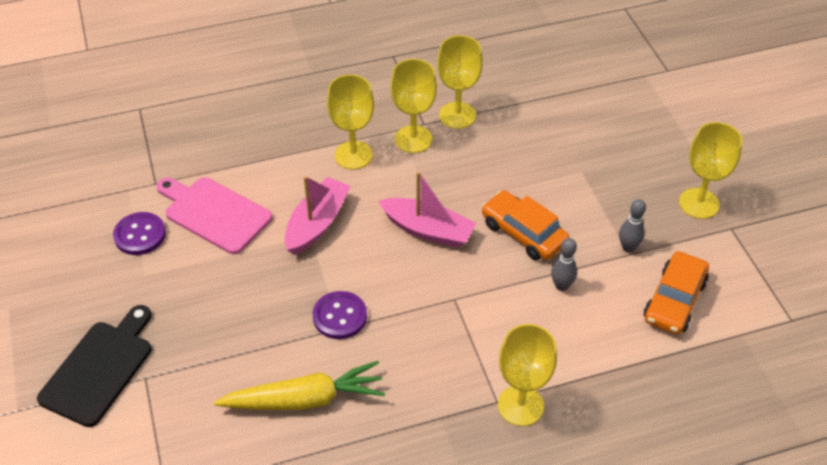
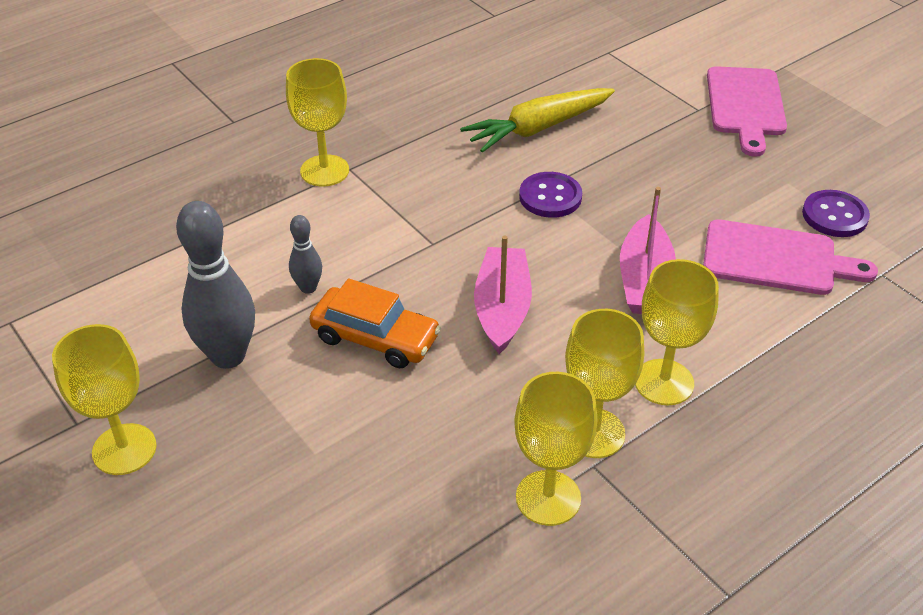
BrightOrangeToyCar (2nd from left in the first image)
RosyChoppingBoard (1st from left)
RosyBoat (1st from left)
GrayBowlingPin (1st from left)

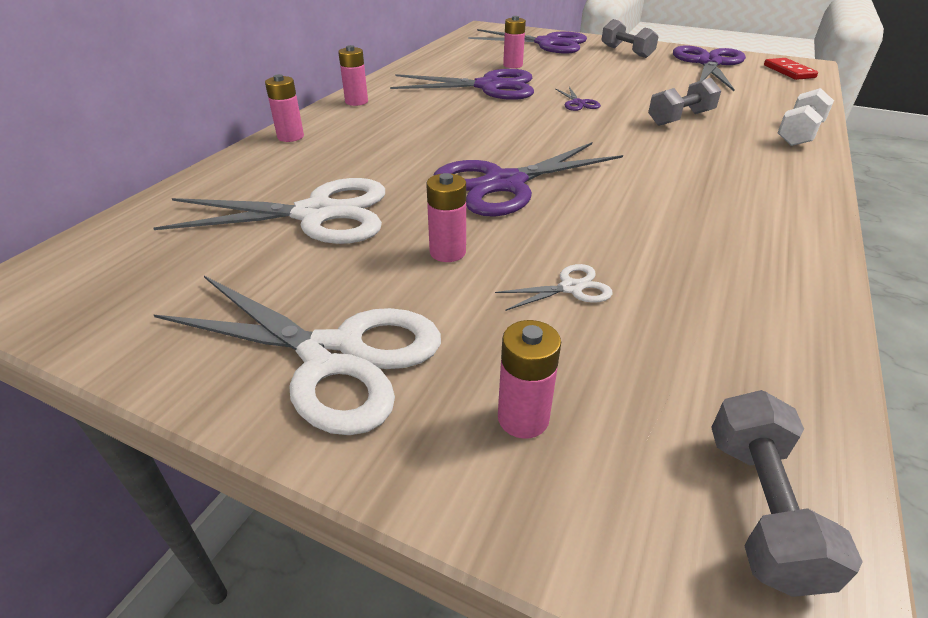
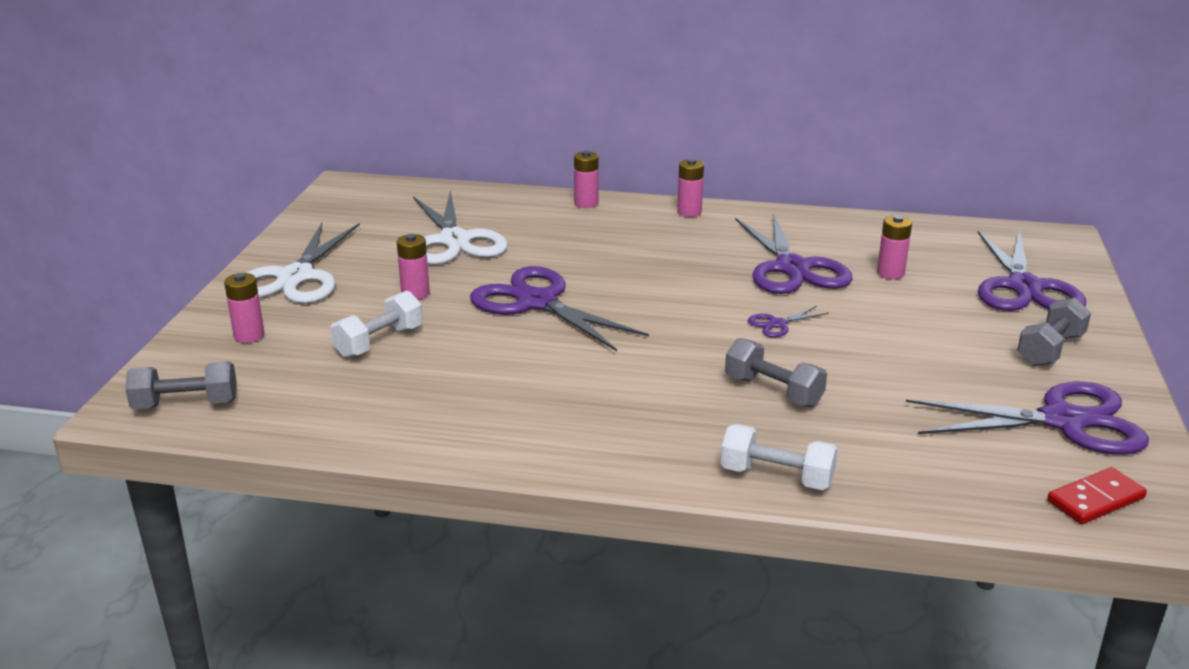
WhiteFreeWeight (1st from left)

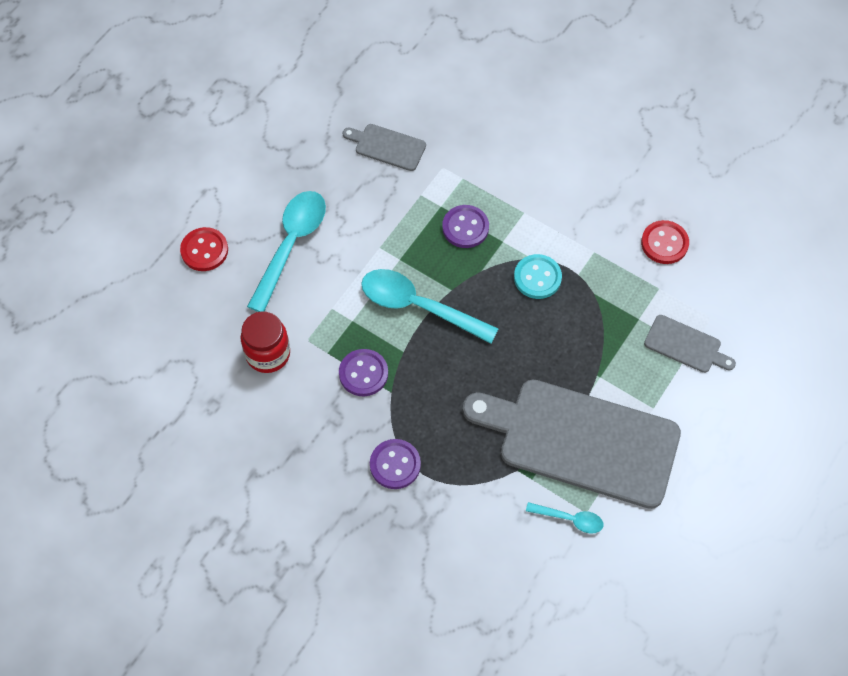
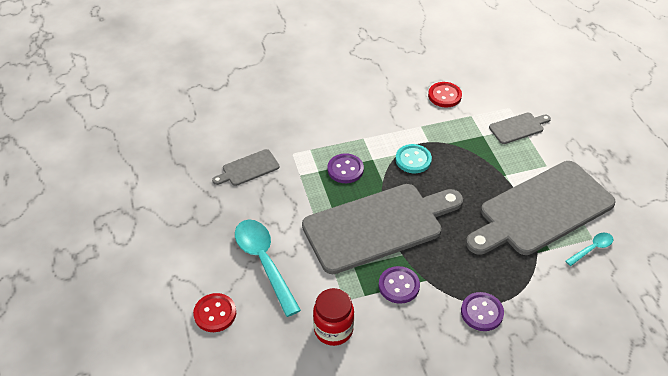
GrayChoppingBoard (2nd from left)

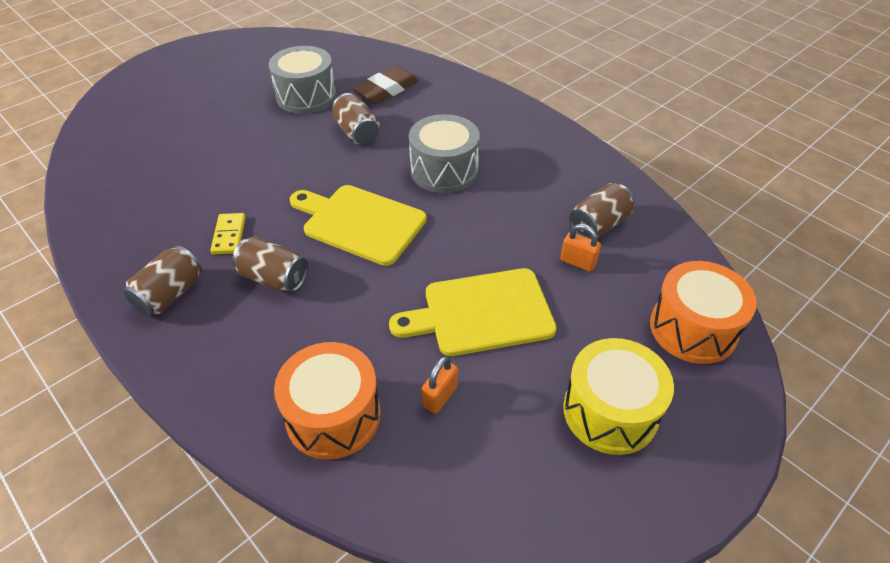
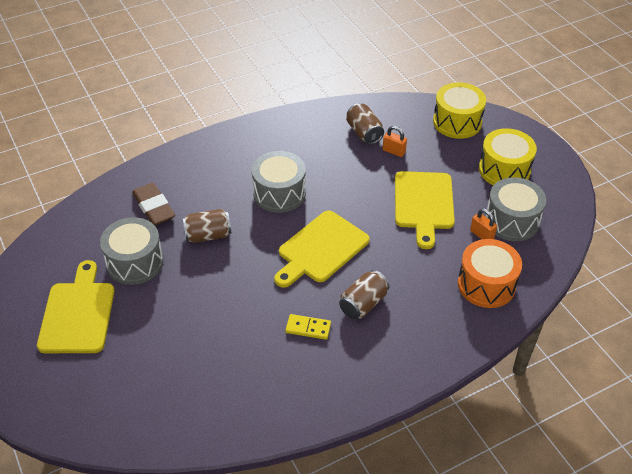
DarkBrownTin (1st from left in the first image)
GoldenChoppingBoard (1st from left)
GrayToyDrum (3rd from left)
GoldenToyDrum (1st from left)
BrightOrangePadlock (1st from left)

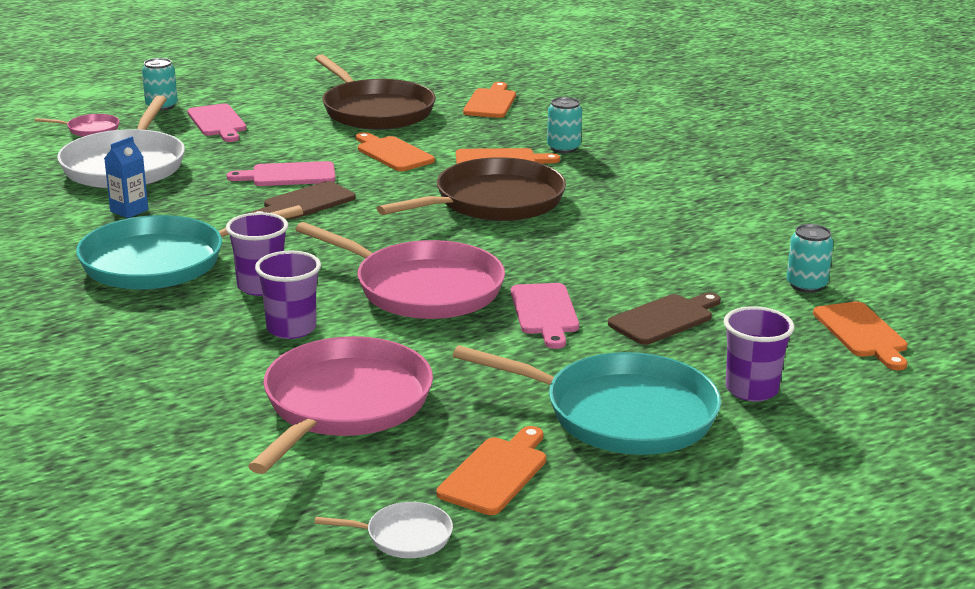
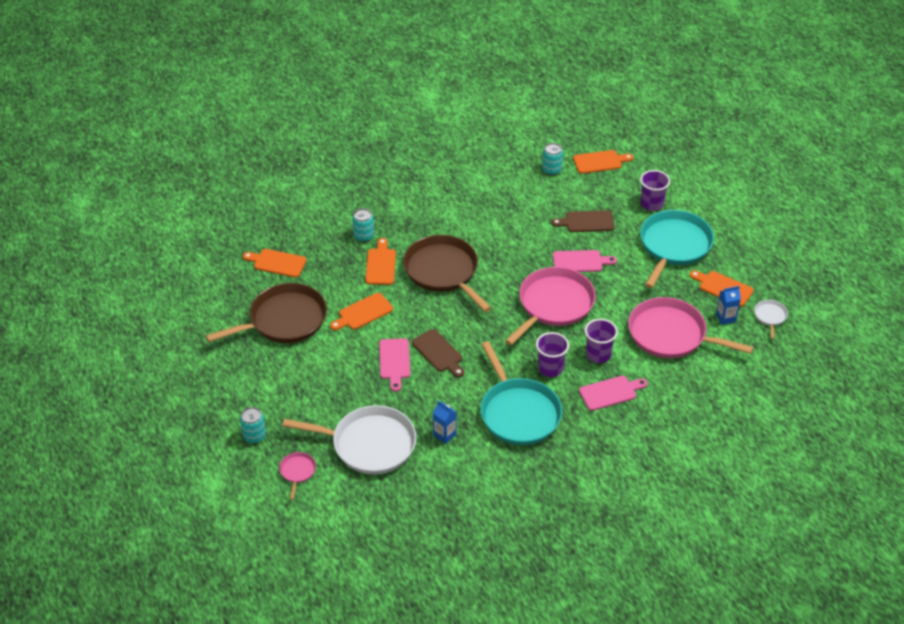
BlueCarton (2nd from left)
RosyChoppingBoard (3rd from left)
DarkBrownChoppingBoard (2nd from left)

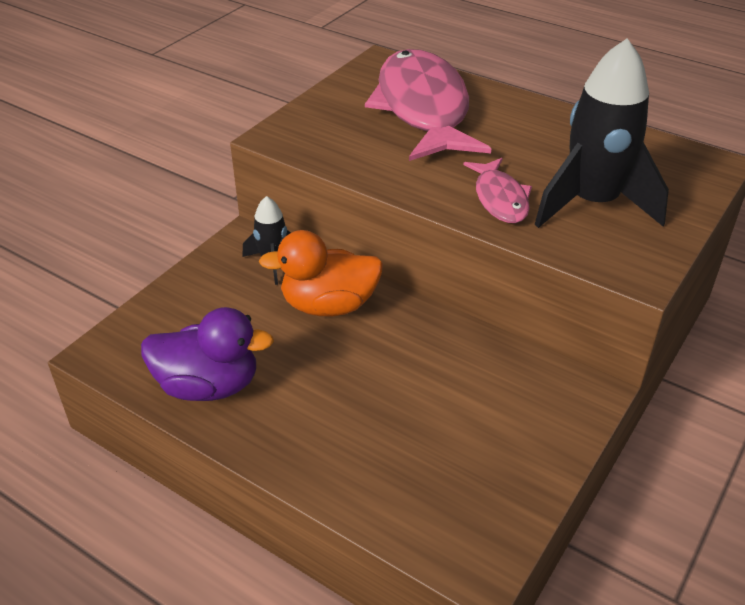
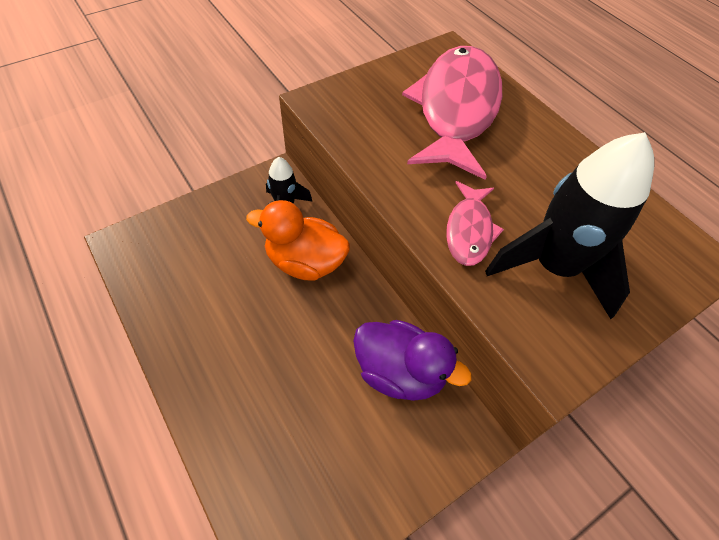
VioletRubberDuck

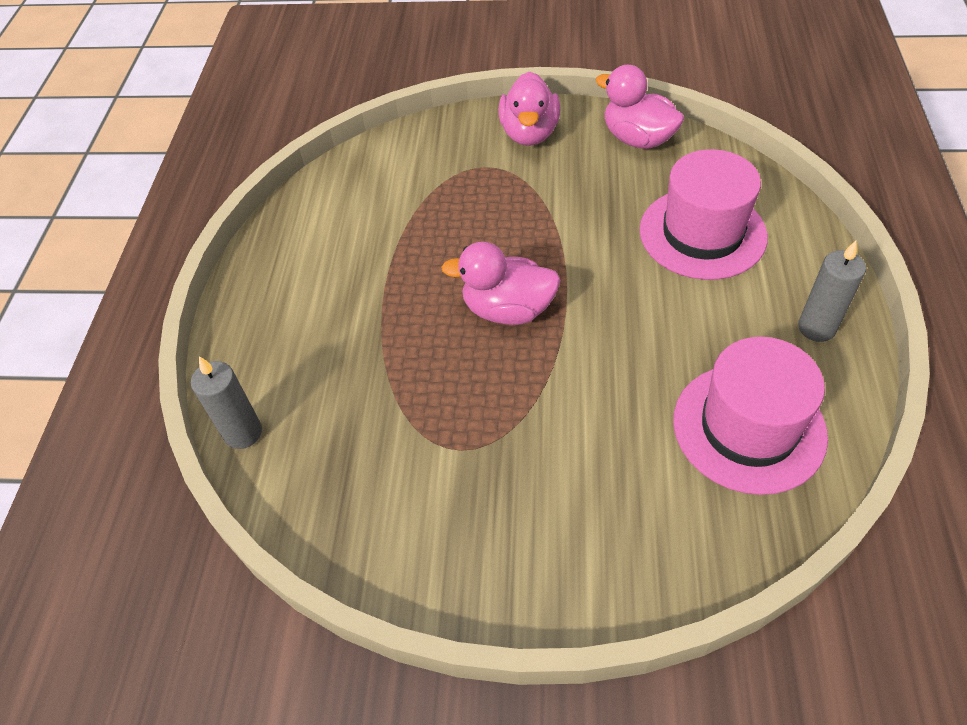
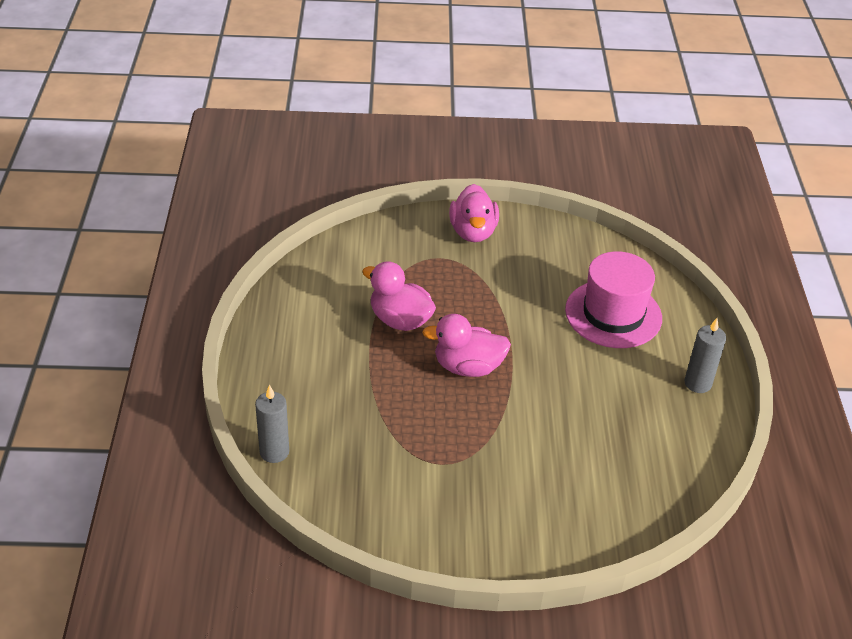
RosyTopHat (2nd from left in the first image)
RosyRubberDuck (1st from left)

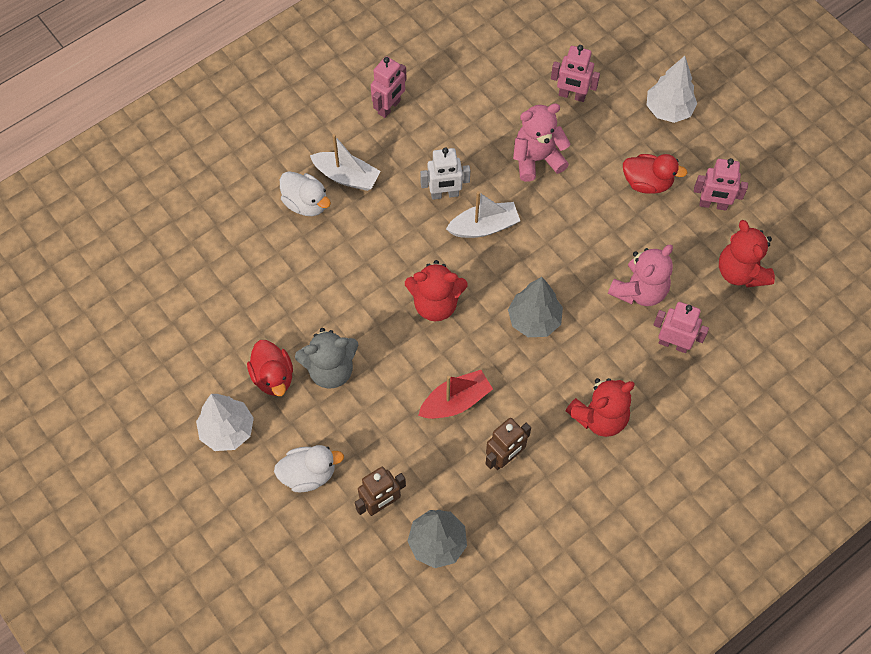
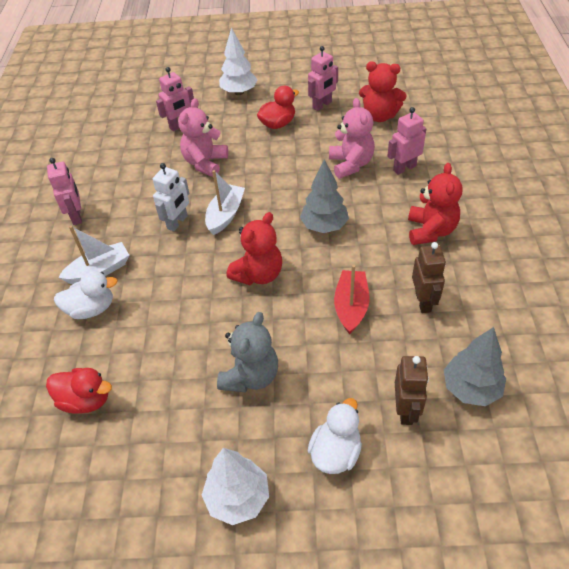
ScarletRubberDuck (1st from left)

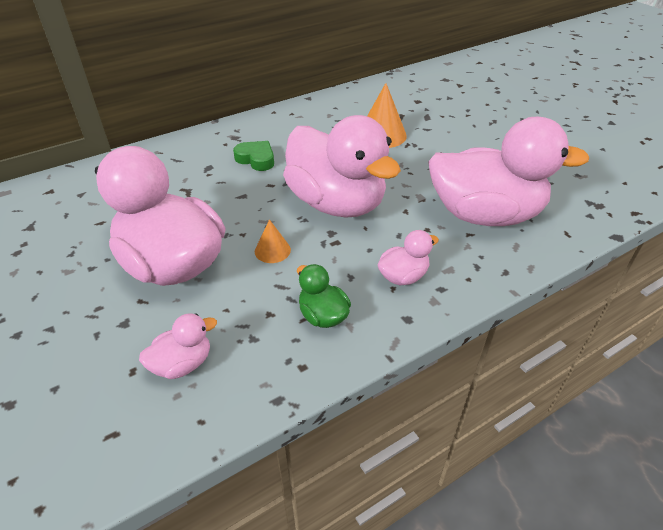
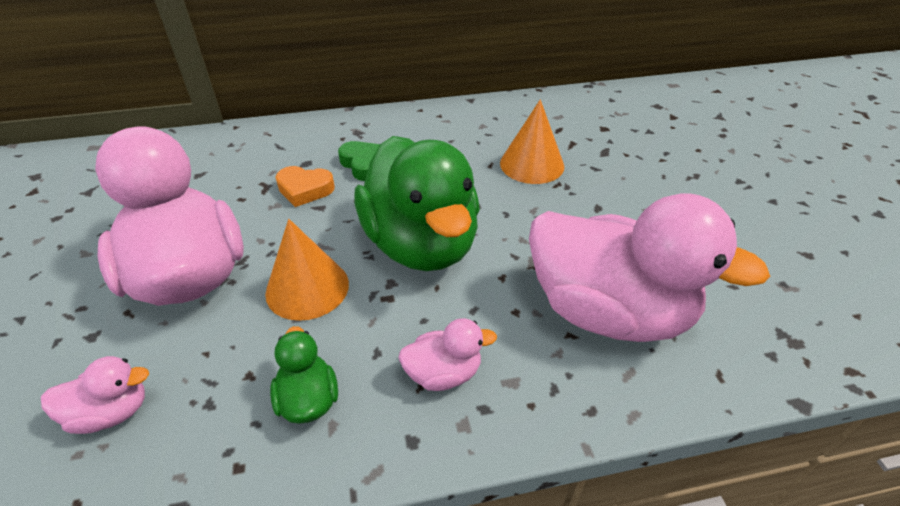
BrightOrangeHeartShape
EmeraldRubberDuck (2nd from left)
BrightOrangeSolidCone (1st from left)

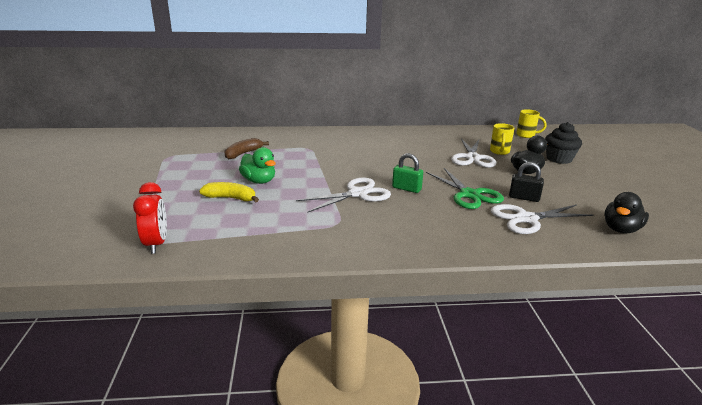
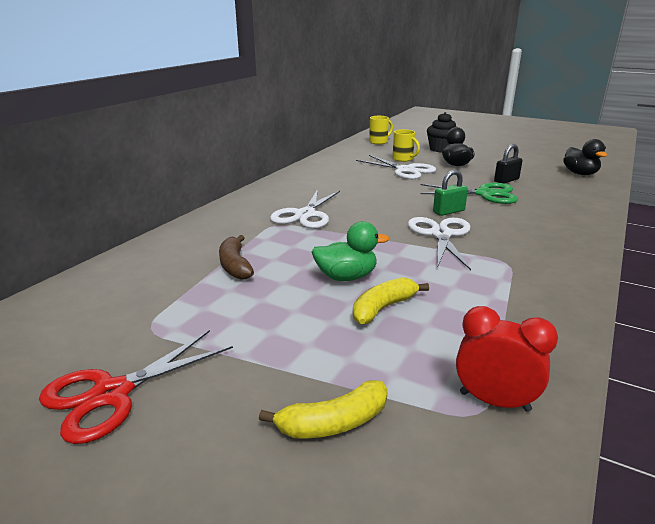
ScarletPairOfScissors
GoldenBanana (1st from left)
WhitePairOfScissors (1st from left)

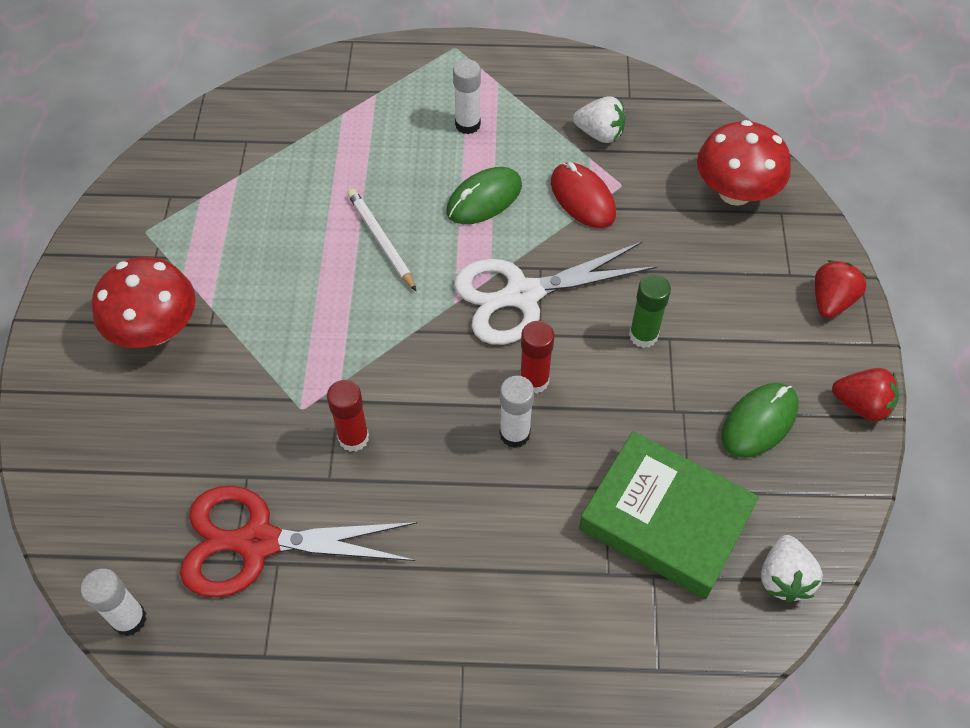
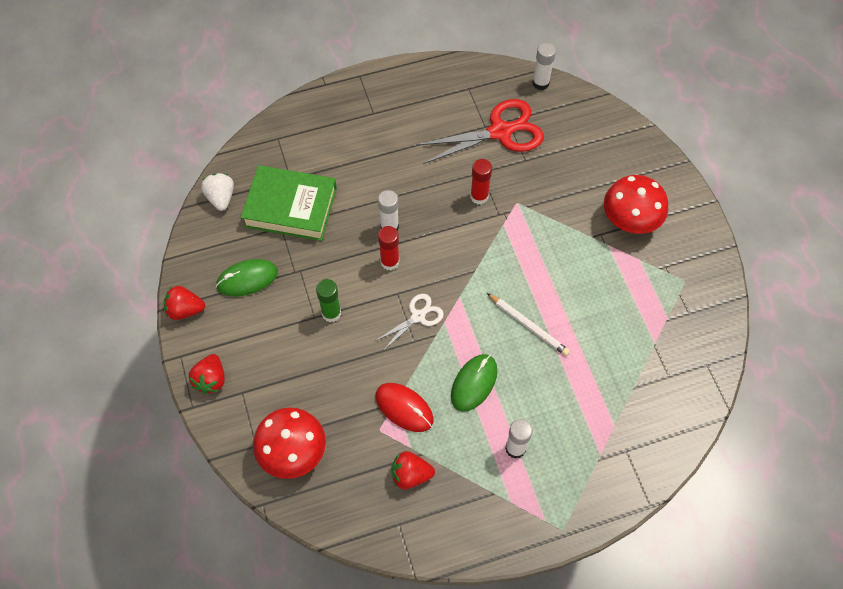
ScarletBerry (3rd from left)
EmeraldMouse (1st from left)
WhitePairOfScissors

